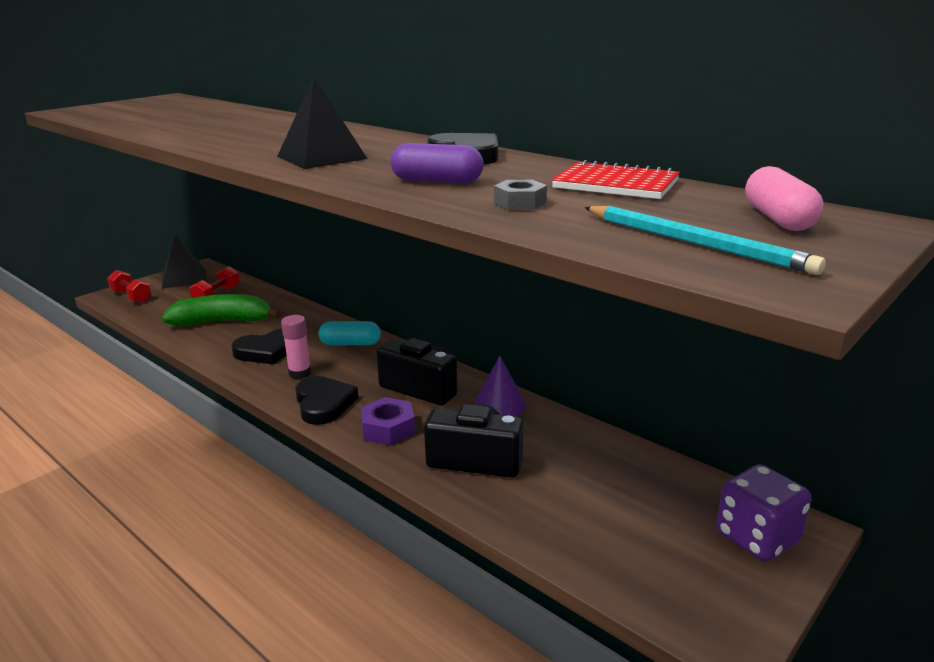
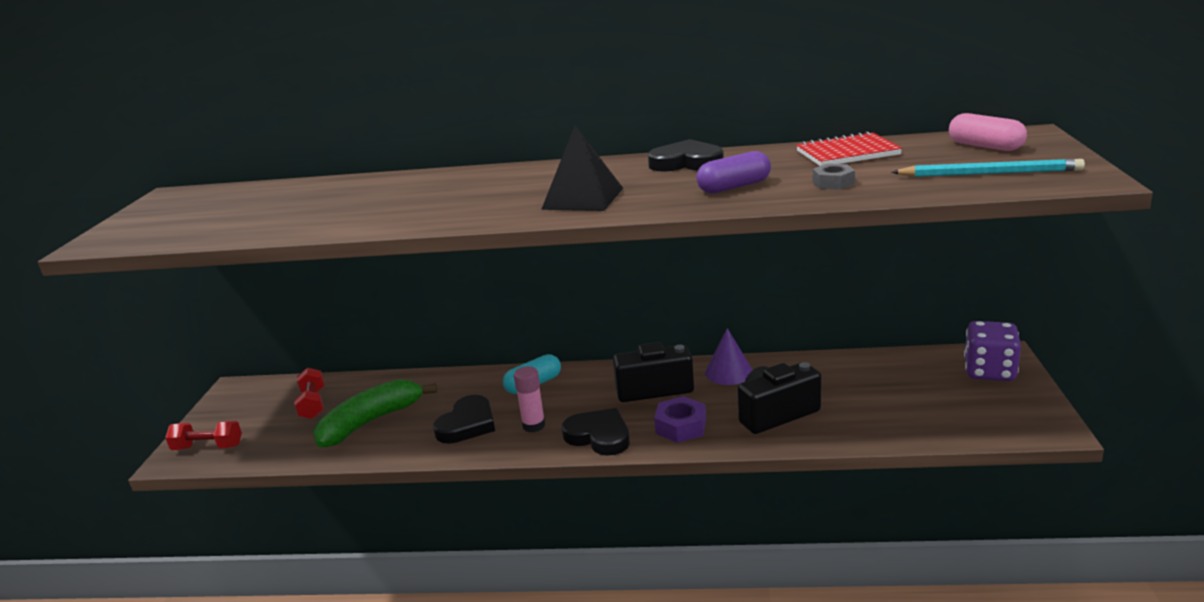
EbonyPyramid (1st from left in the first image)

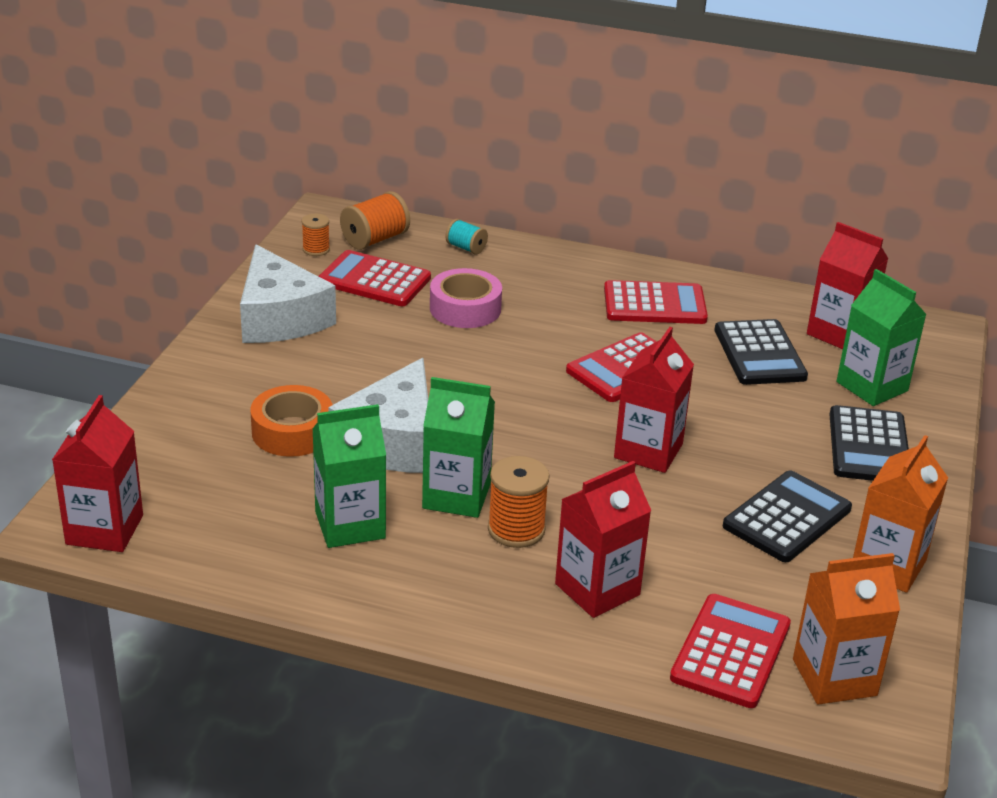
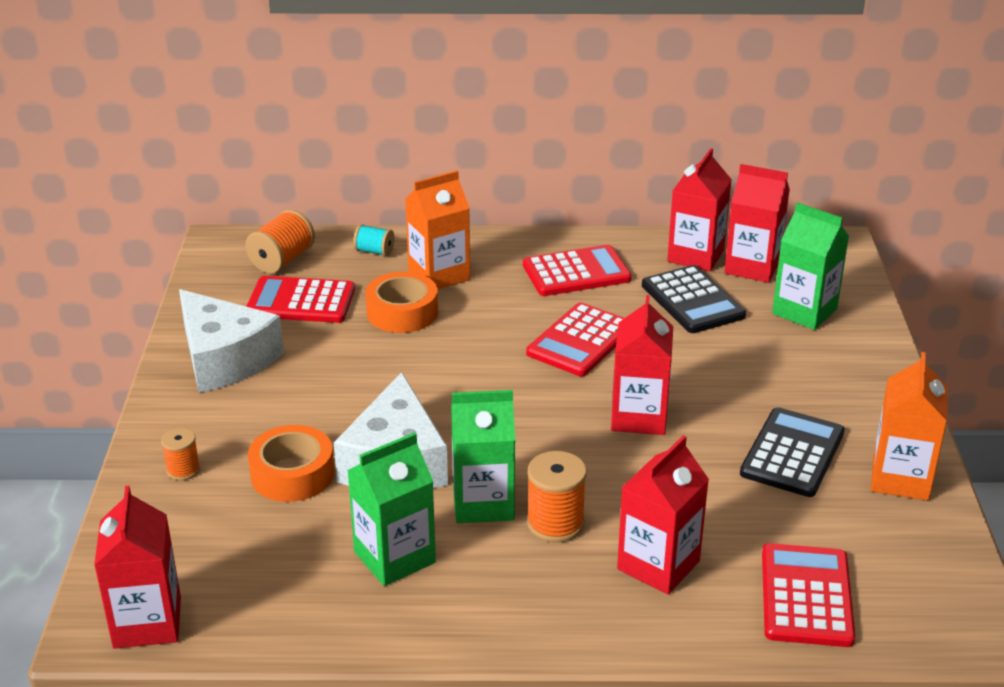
EbonyCalculator (3rd from left in the first image)
ScarletCarton (4th from left)
BrightOrangeBobbin (1st from left)
BrightOrangeCarton (1st from left)
BrightOrangeStickyTape (2nd from left)

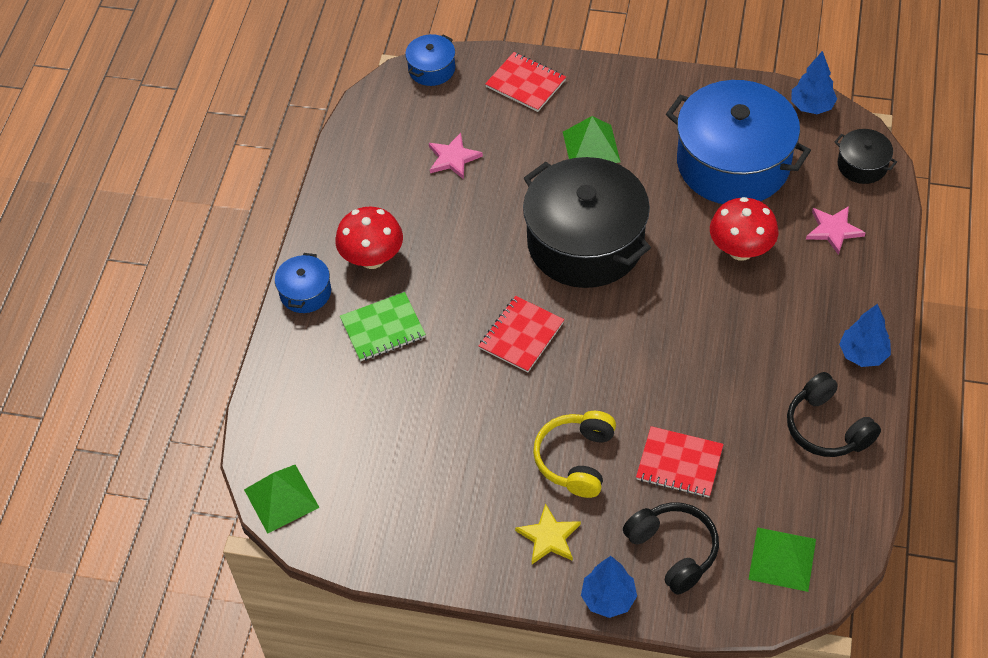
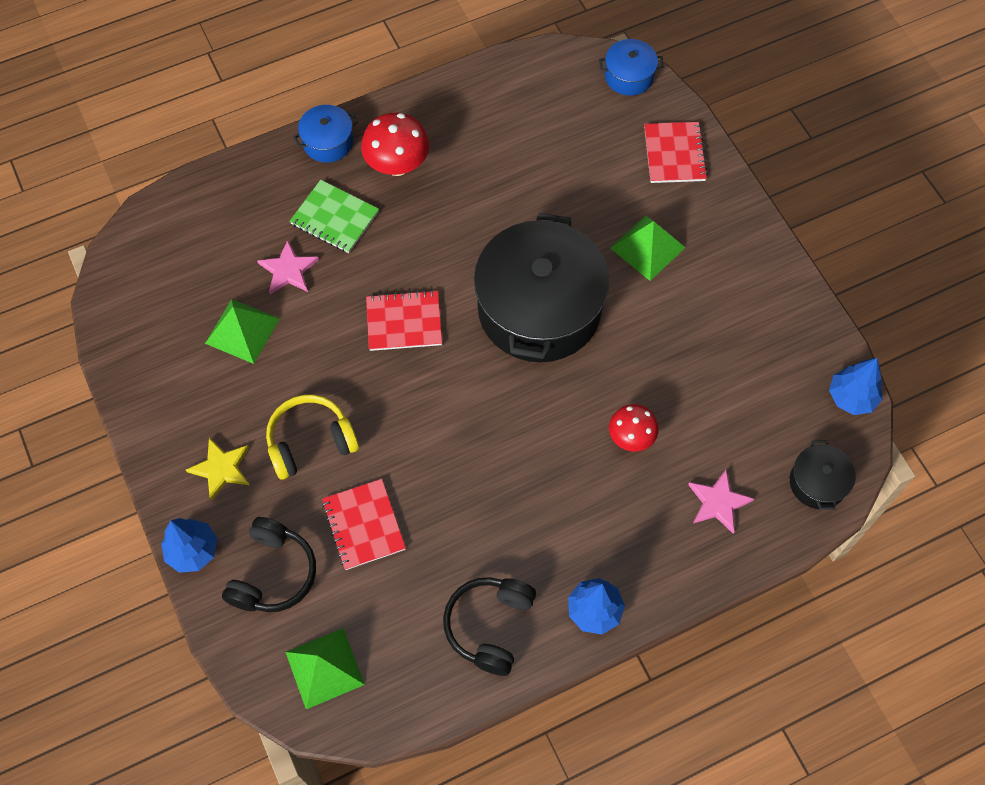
BluePot (3rd from left in the first image)
EmeraldPyramid (1st from left)
RosyStar (1st from left)
ScarletMushroom (2nd from left)

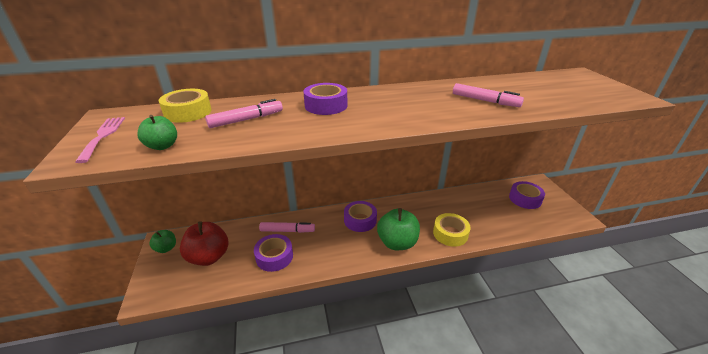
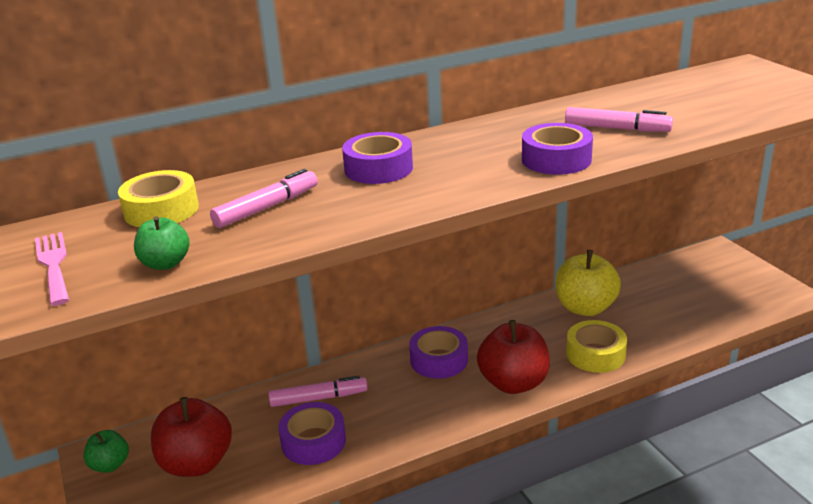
GoldenToyApple
VioletStickyTape (4th from left)
ScarletToyApple (2nd from left)

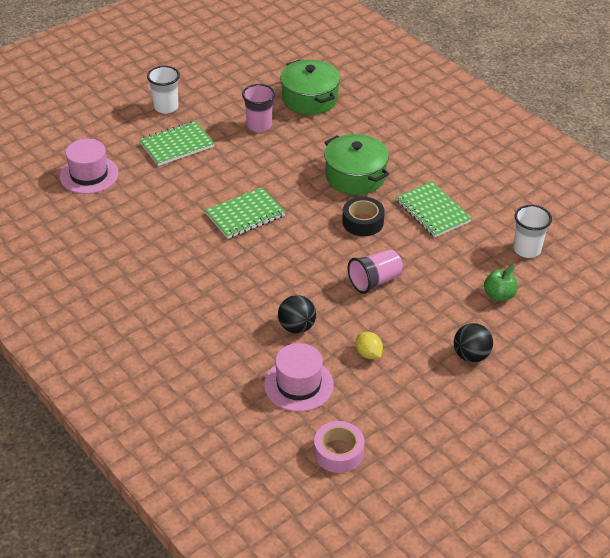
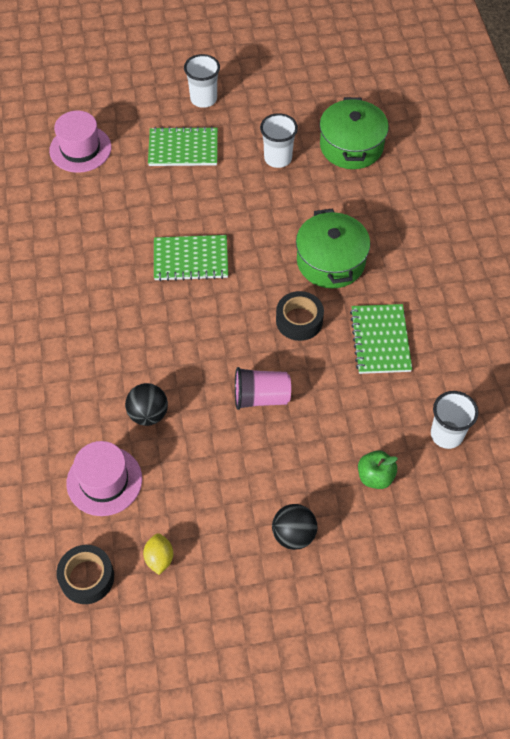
GoldenCitrusFruit
WhiteTumbler (2nd from left)
EbonyStickyTape (1st from left)

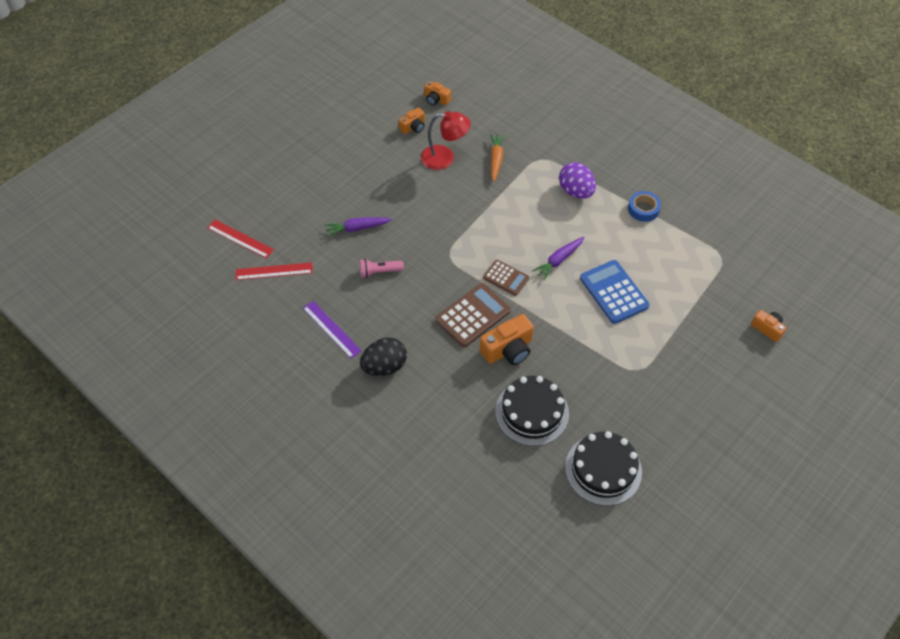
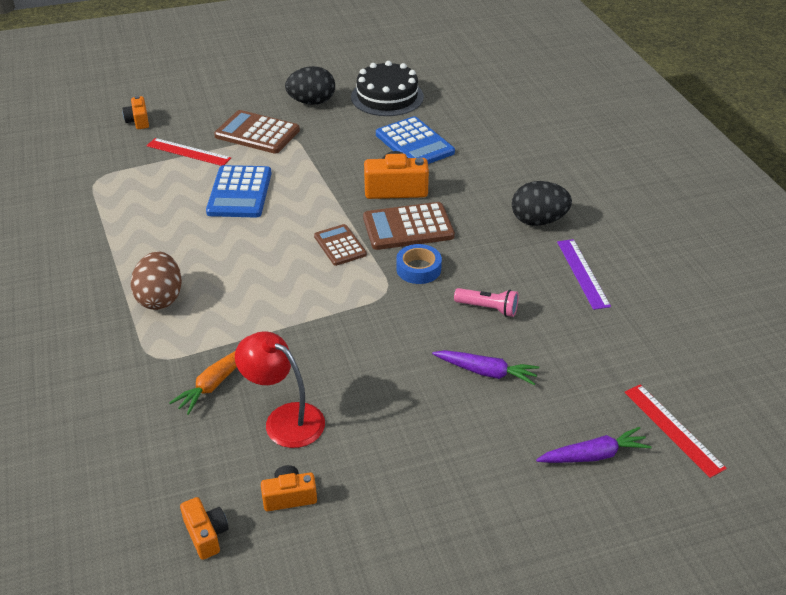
DarkBrownCalculator (1st from left)
EbonyEggShape (1st from left)
ScarletStraightedge (1st from left)
VioletCarrot (2nd from left)
BlueStickyTape
BlueCalculator (2nd from left)
DarkBrownEggShape

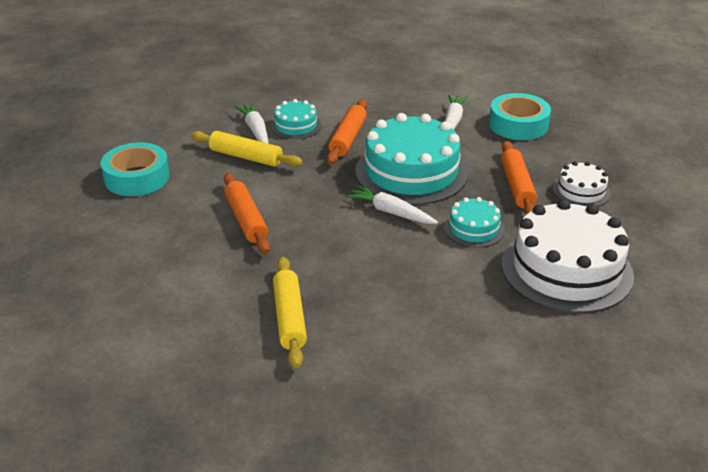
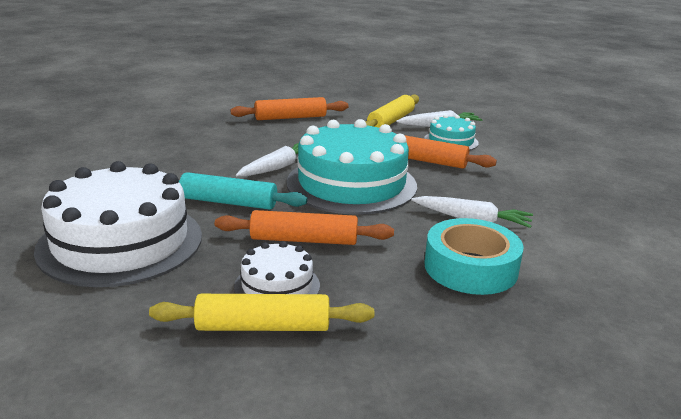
AquaStickyTape (1st from left in the first image)
GoldenRollingPin (1st from left)
AquaRollingPin

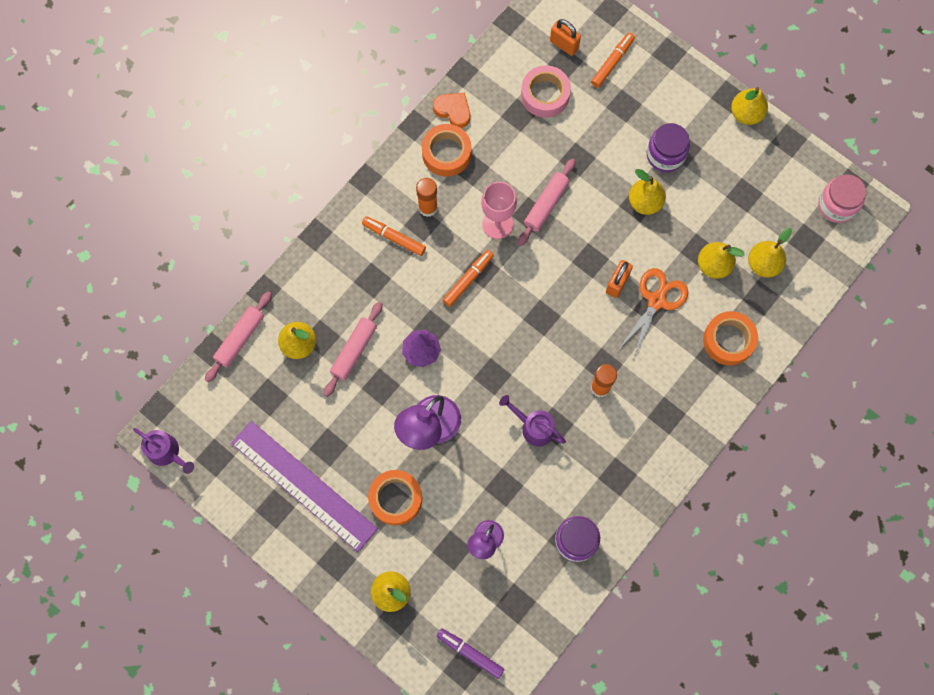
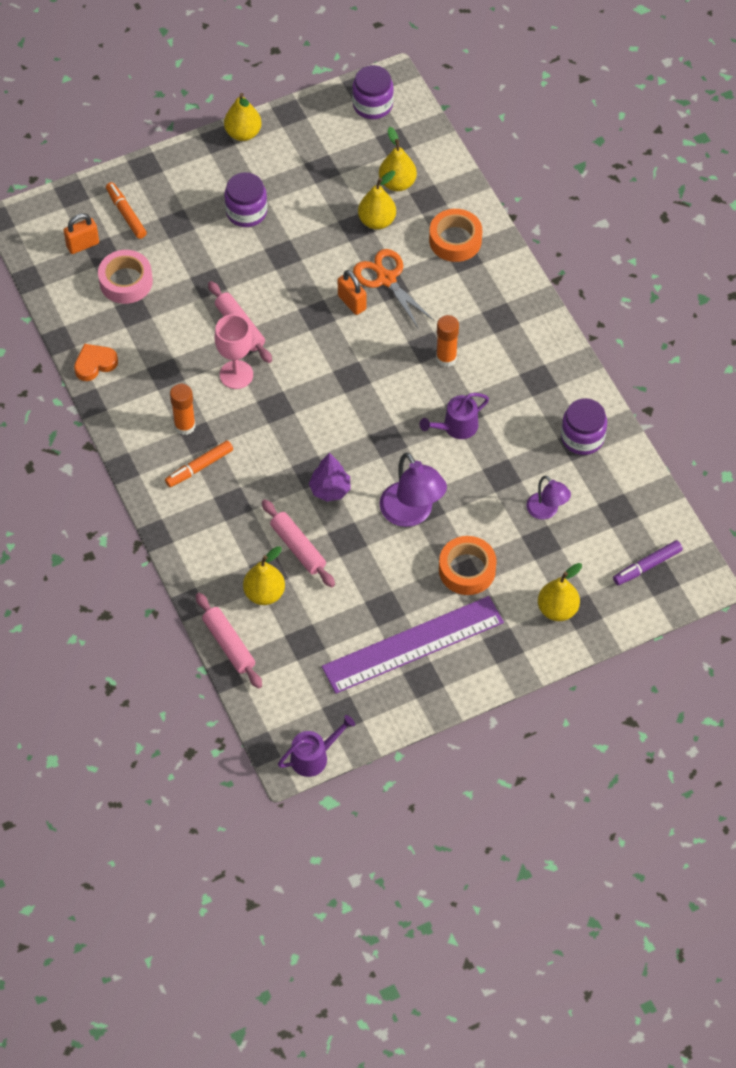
BrightOrangeStickyTape (2nd from left in the first image)
BrightOrangeFeltPen (2nd from left in the first image)
GoldenPear (3rd from left in the first image)
VioletPreserveJar (2nd from left)

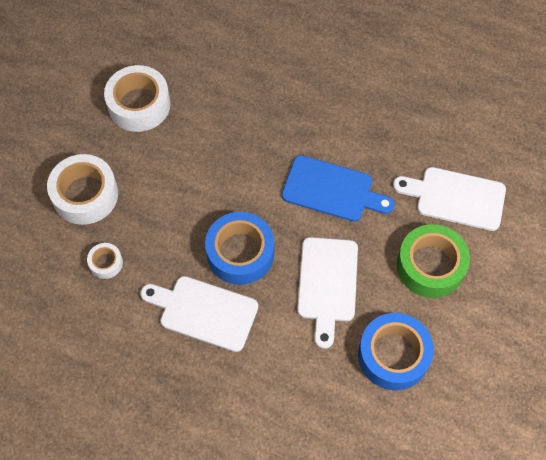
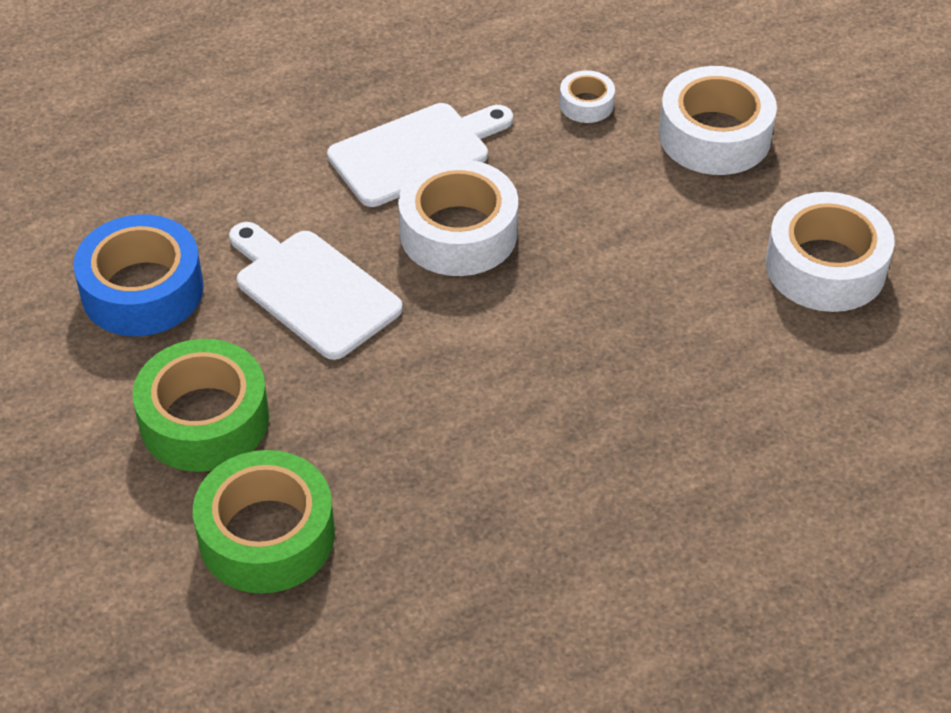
BlueChoppingBoard
EmeraldStickyTape (2nd from left)
WhiteStickyTape (1st from left)

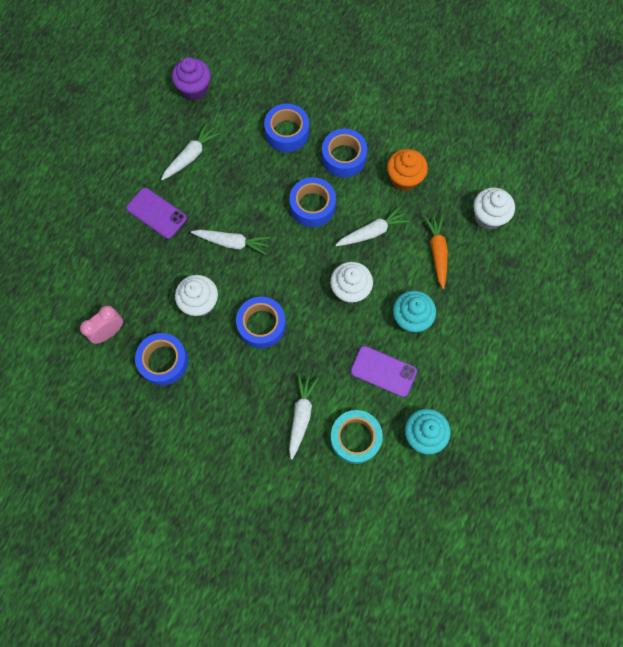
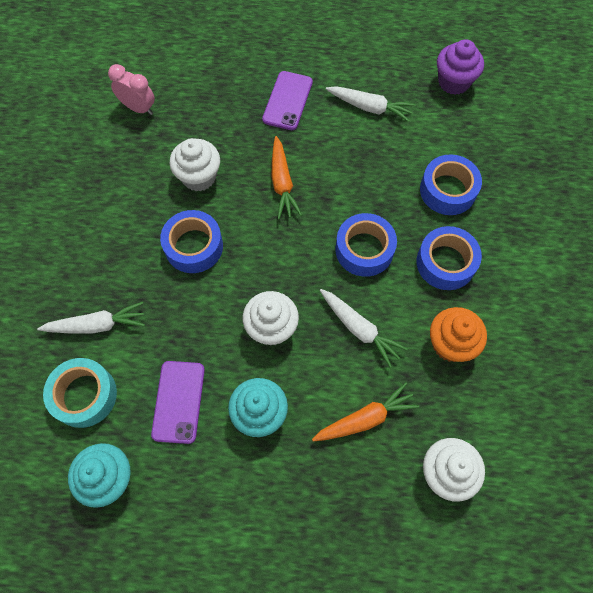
BlueStickyTape (1st from left in the first image)
BrightOrangeCarrot (1st from left)

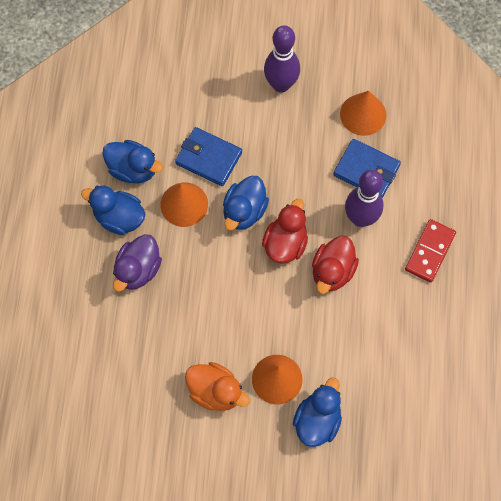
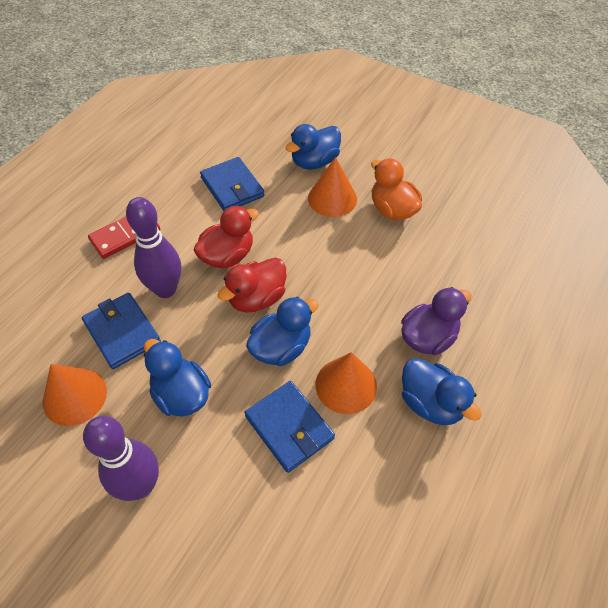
BlueBillfold (2nd from left)
BlueRubberDuck (1st from left)

